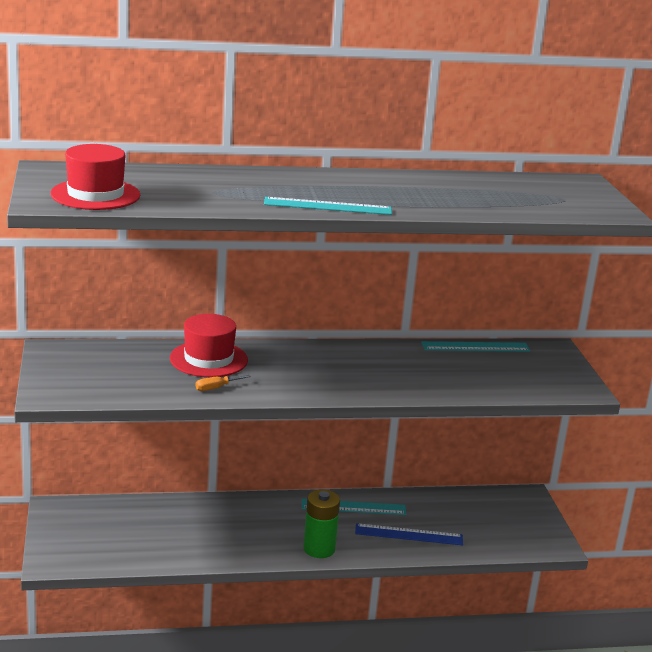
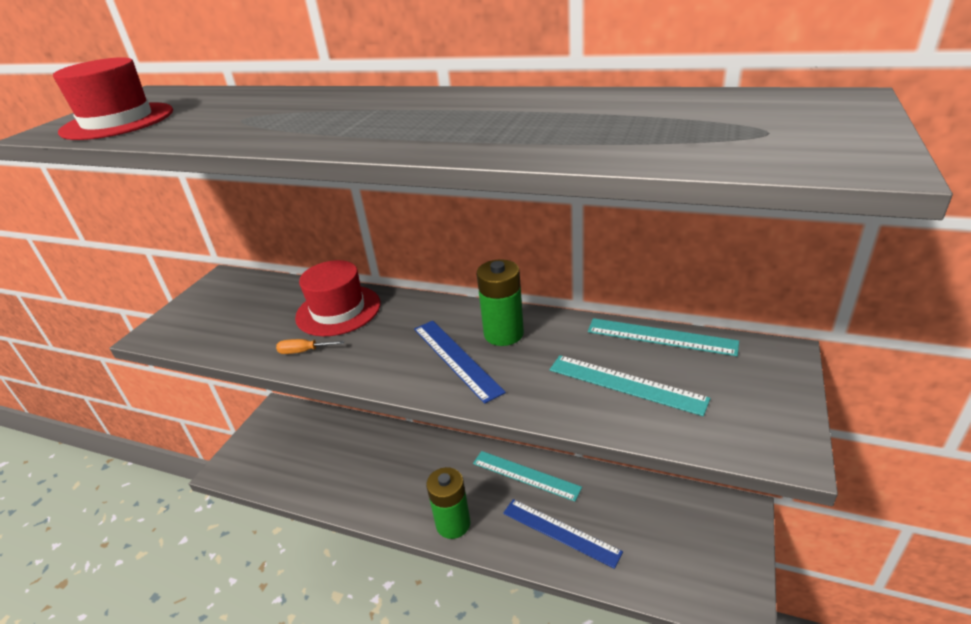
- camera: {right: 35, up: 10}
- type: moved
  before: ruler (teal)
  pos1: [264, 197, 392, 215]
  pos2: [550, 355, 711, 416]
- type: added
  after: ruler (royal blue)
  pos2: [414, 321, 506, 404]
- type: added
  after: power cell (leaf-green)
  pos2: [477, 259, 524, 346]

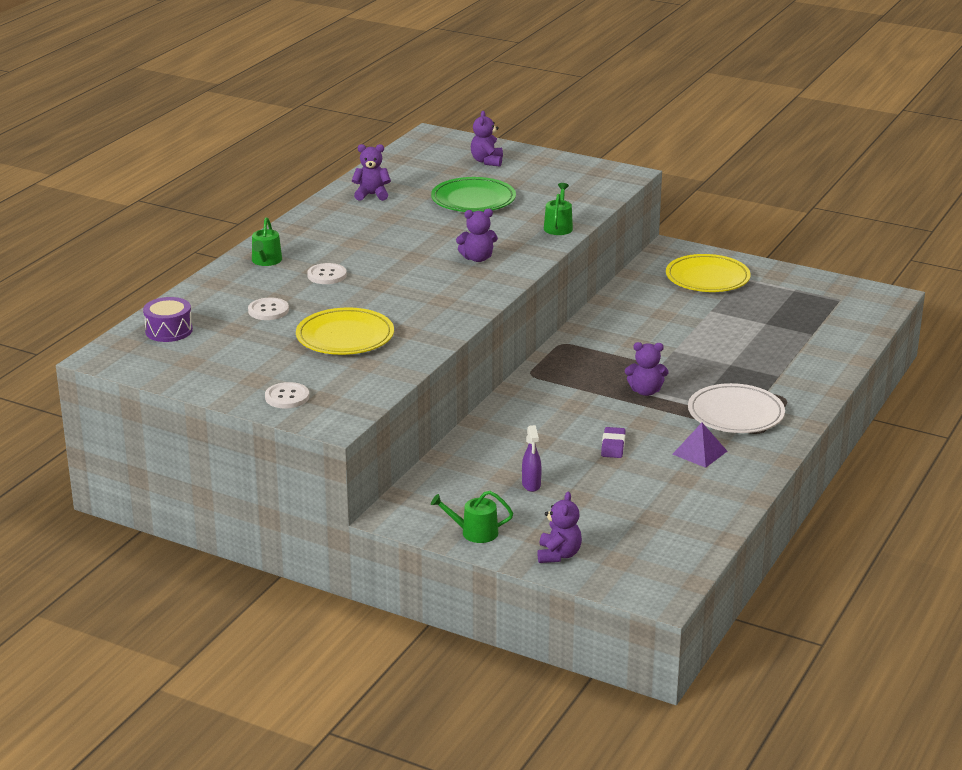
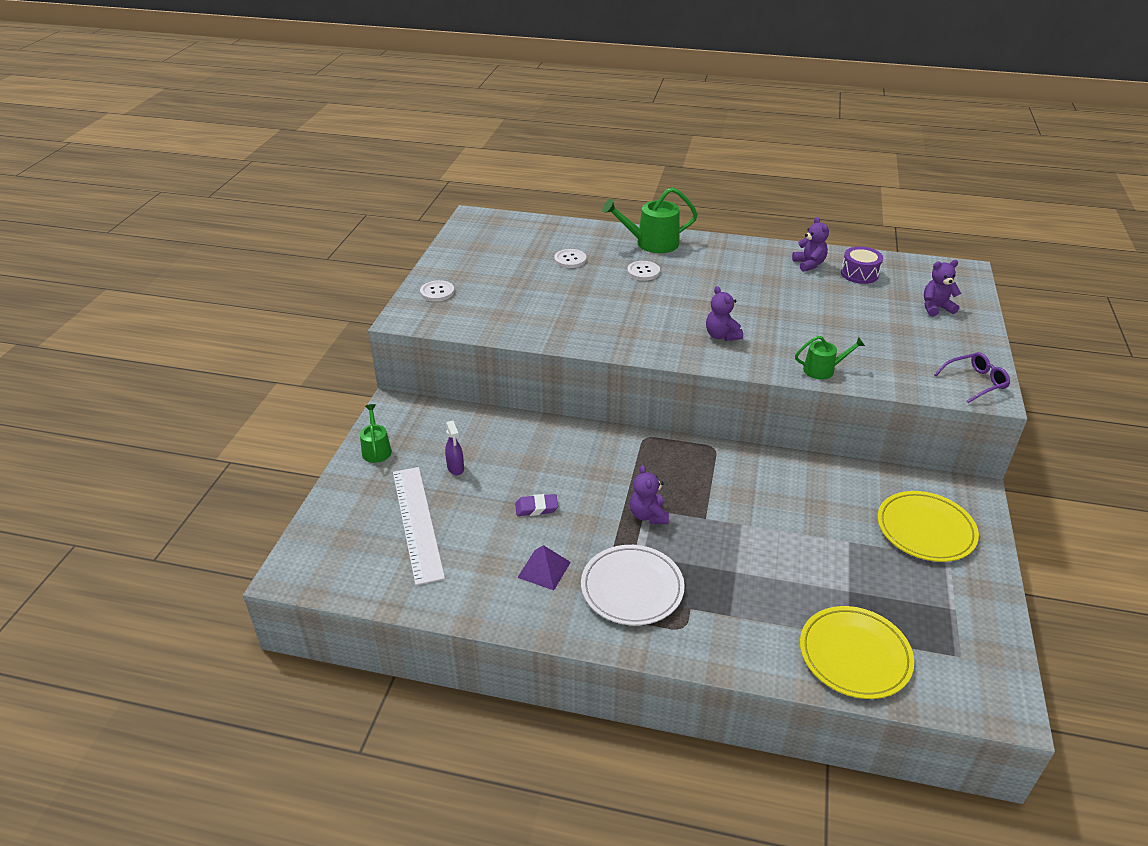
- camera: {right: 75, up: 10}
- type: moved
  before: drum (purple)
  pos1: [143, 297, 193, 342]
  pos2: [841, 246, 883, 284]
- type: resized
  before: watering pot (leaf-green)
  pos1: [252, 217, 282, 266]
  pos2: [602, 187, 698, 253]
  scale: 1.7
- type: moved
  before: dinner plate (golden)
  pos1: [296, 307, 394, 355]
  pos2: [800, 606, 914, 699]
- type: removed
  before: dinner plate (leaf-green)
  pos1: [431, 177, 516, 212]
- type: turned
  before: sprayer (purple)
  pos1: [522, 425, 542, 492]
  pos2: [445, 421, 464, 475]
  turn: -90
- type: removed
  before: teddy (purple)
  pos1: [538, 492, 582, 563]
- type: added
  after: ruler (snow-white)
  pos2: [393, 467, 445, 585]
- type: added
  after: eyeglasses (purple)
  pos2: [934, 352, 1010, 403]

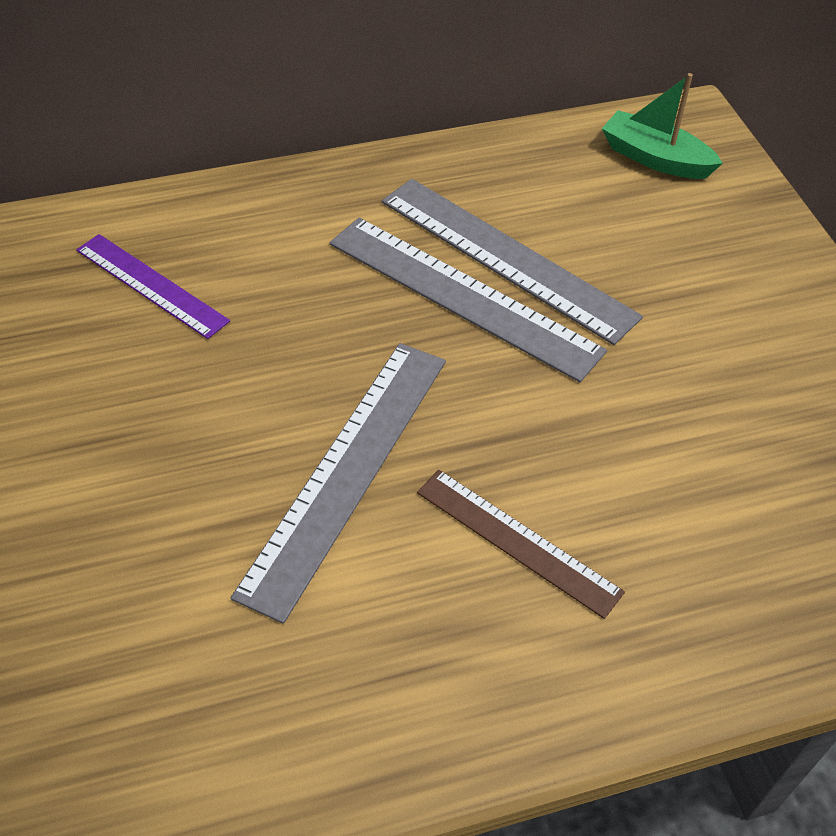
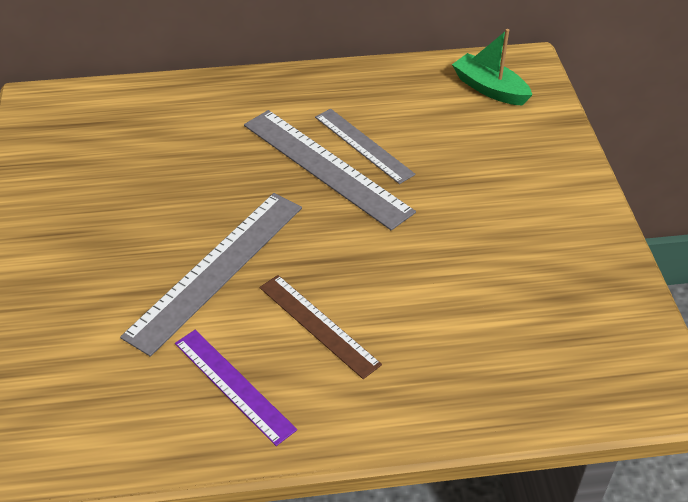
- camera: {right: 10, up: -5}
- type: moved
  before: ruler (purple)
  pos1: [76, 234, 230, 339]
  pos2: [175, 330, 297, 446]
- type: resized
  before: ruler (grey)
  pos1: [382, 179, 643, 345]
  pos2: [315, 109, 415, 184]
  scale: 0.63

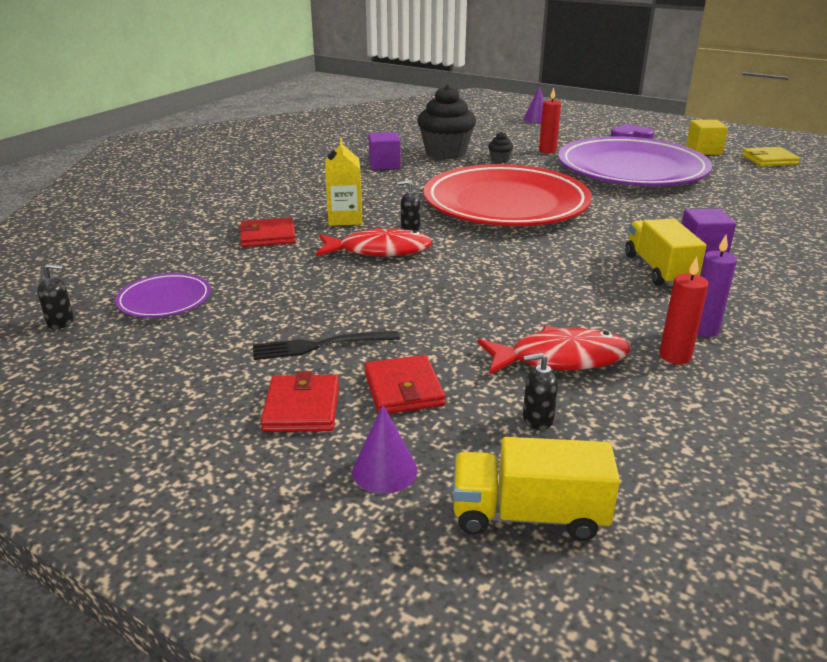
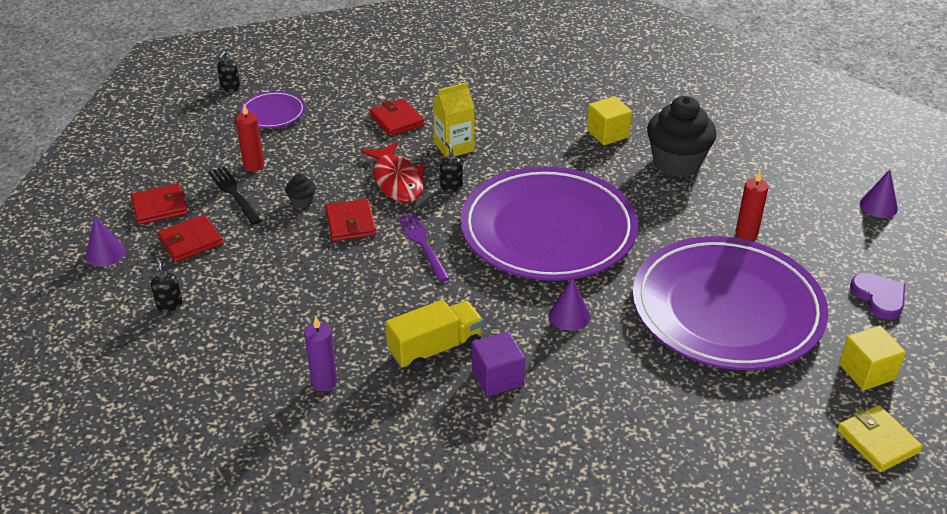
- camera: {right: 70, up: 10}
- type: turned
  before: soap dispenser (black)
  pos1: [37, 264, 74, 329]
  pos2: [217, 51, 240, 92]
  turn: 45
- type: recoloured
  before: solid cube (purple)
  after: solid cube (golden)
  pos1: [368, 132, 401, 170]
  pos2: [587, 96, 632, 145]
- type: recoloured
  before: dinner plate (crimson)
  after: dinner plate (purple)
  pos1: [423, 164, 592, 226]
  pos2: [460, 166, 638, 281]
- type: removed
  before: toy truck (golden)
  pos1: [453, 437, 620, 541]
- type: removed
  before: fish figure (crimson)
  pos1: [478, 326, 630, 375]
- type: moved
  before: muffin (black)
  pos1: [488, 132, 513, 163]
  pos2: [285, 174, 316, 209]
- type: moved
  before: pillar candle (crimson)
  pos1: [660, 257, 709, 364]
  pos2: [236, 104, 264, 171]
- type: added
  after: wallet (crimson)
  pos2: [325, 199, 377, 241]
- type: added
  after: dinner fork (purple)
  pos2: [397, 213, 450, 282]
- type: added
  after: cone (purple)
  pos2: [549, 278, 590, 331]

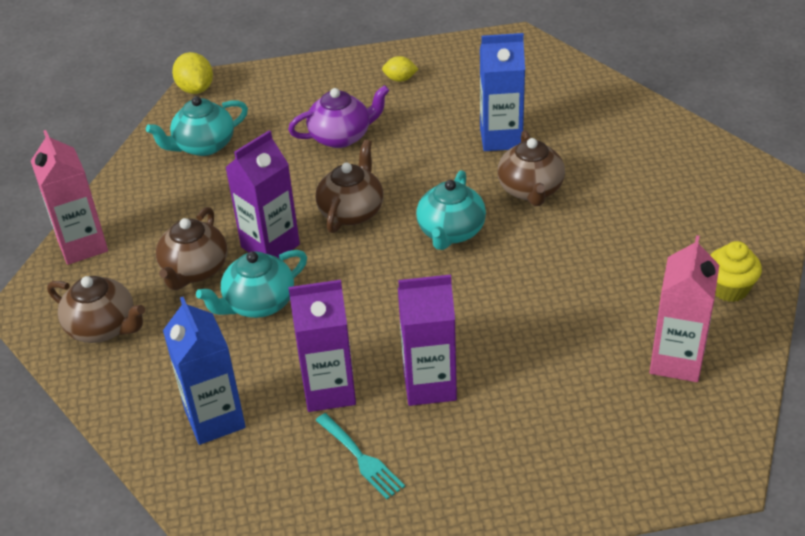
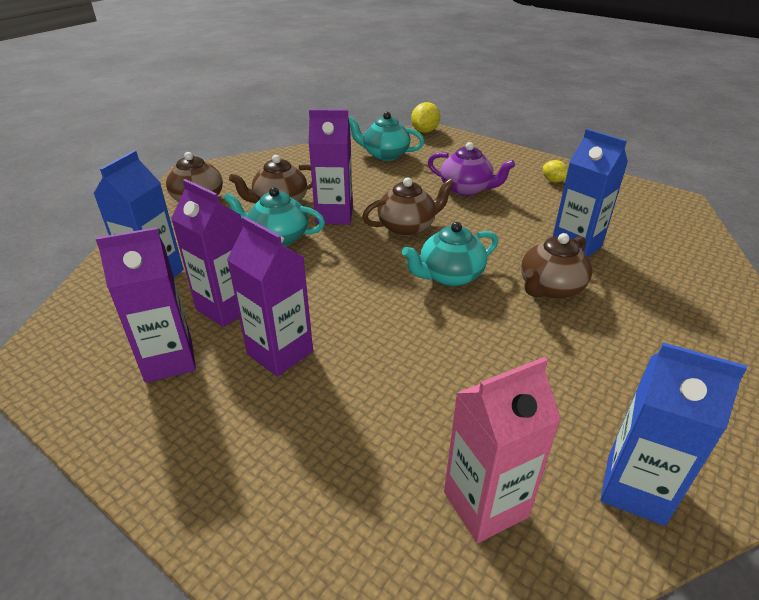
- camera: {right: 45, up: -5}
- type: removed
  before: milk carton (rose-pink)
  pos1: [31, 130, 108, 265]
- type: replaced
  before: dinner fork (teal)
  after: milk carton (purple)
  pos1: [316, 413, 405, 499]
  pos2: [96, 227, 196, 383]
- type: replaced
  before: muffin (golden)
  after: milk carton (royal blue)
  pos1: [710, 241, 762, 302]
  pos2: [600, 343, 747, 526]

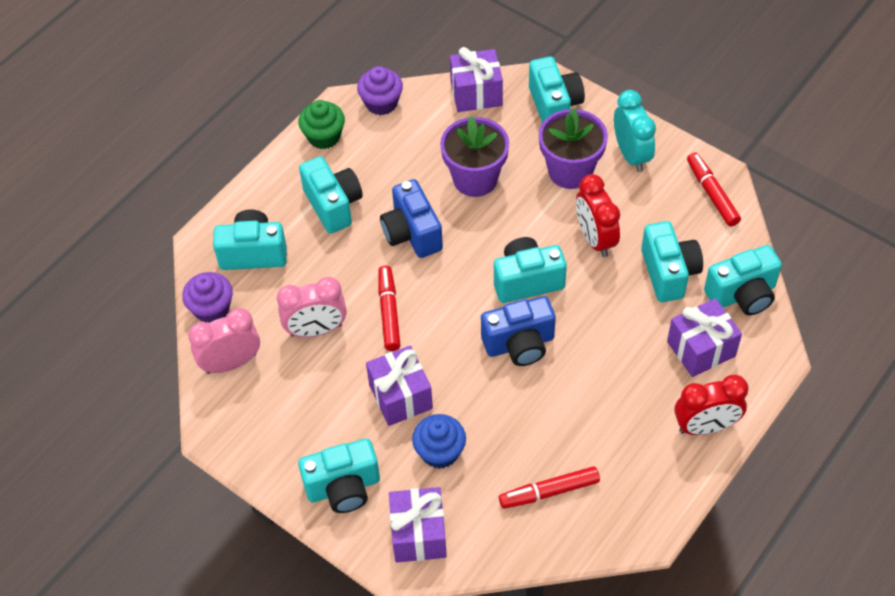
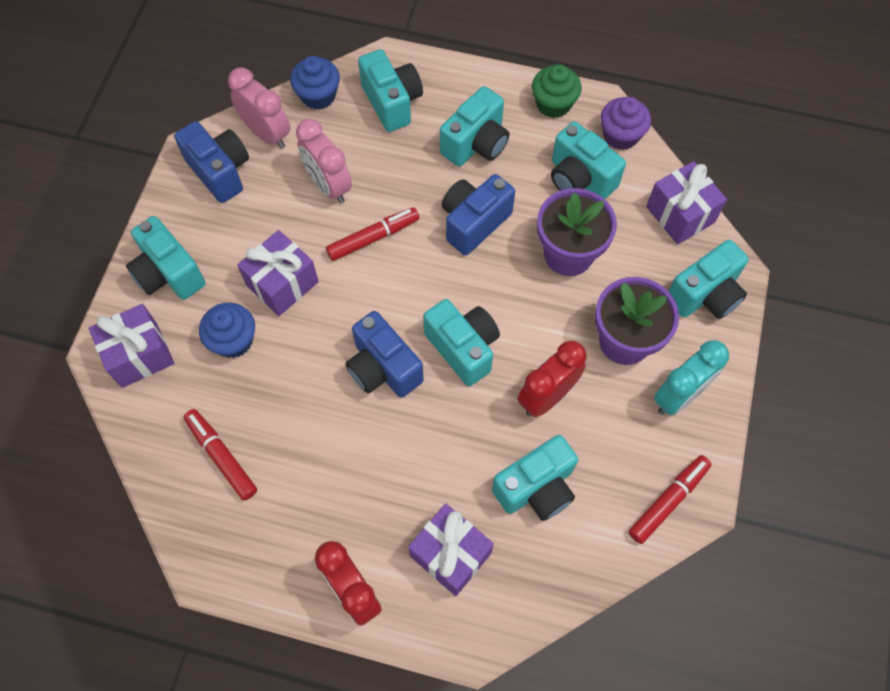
- camera: {right: 65, up: 10}
- type: recoloured
  before: muffin (purple)
  after: muffin (royal blue)
  pos1: [182, 272, 233, 323]
  pos2: [290, 56, 340, 110]
- type: moved
  before: compact camera (teal)
  pos1: [704, 245, 782, 315]
  pos2: [551, 121, 626, 199]
- type: added
  after: compact camera (royal blue)
  pos2: [174, 121, 249, 203]

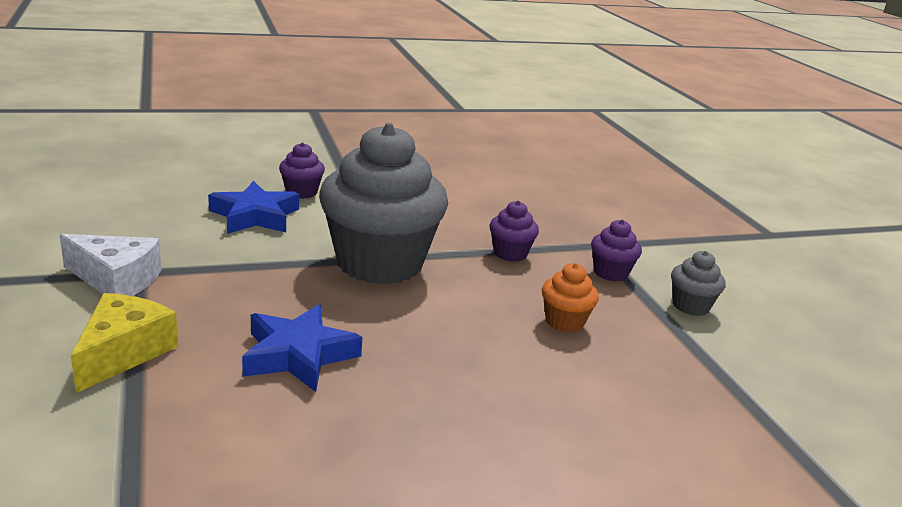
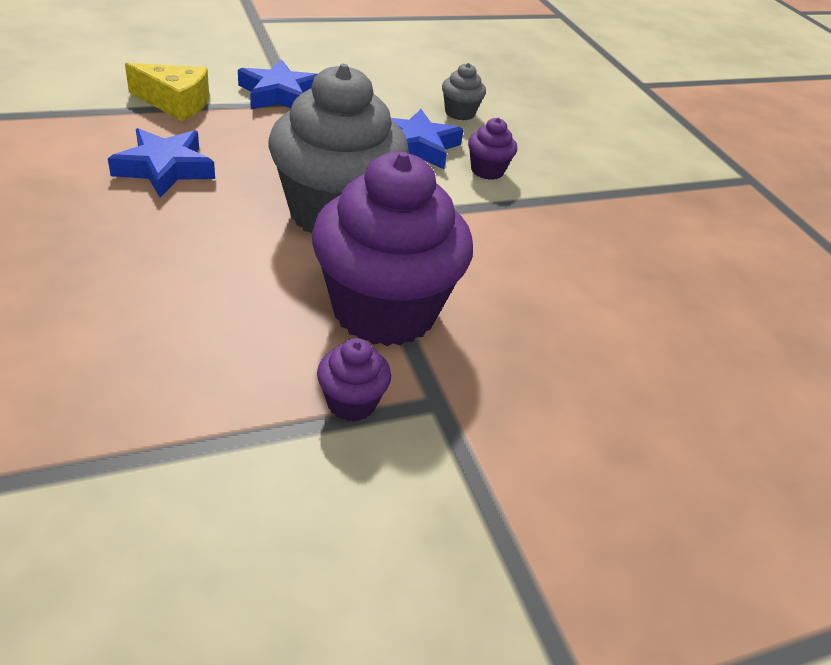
- camera: {right: 85, up: 15}
- type: replaced
  before: cheese (snow-white)
  after: star (royal blue)
  pos1: [60, 234, 161, 296]
  pos2: [238, 59, 317, 109]
- type: resized
  before: muffin (purple)
  pos1: [490, 201, 539, 262]
  pos2: [312, 152, 473, 346]
  scale: 2.38
- type: removed
  before: muffin (bright orange)
  pos1: [542, 263, 599, 333]
- type: moved
  before: muffin (grey)
  pos1: [671, 251, 726, 316]
  pos2: [442, 63, 486, 120]

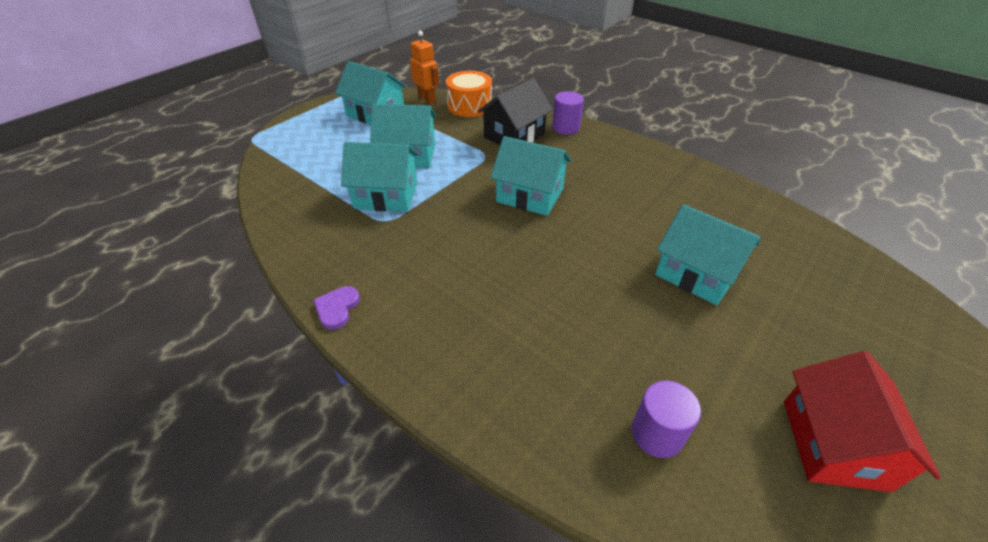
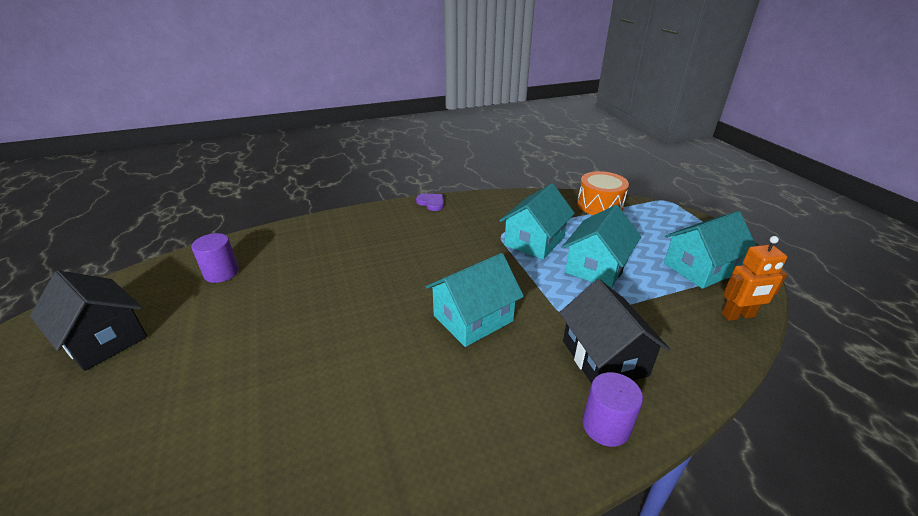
- camera: {right: 120, up: -10}
- type: moved
  before: drum (bright orange)
  pos1: [446, 71, 492, 117]
  pos2: [577, 171, 629, 215]
- type: removed
  before: cottage (teal)
  pos1: [655, 204, 760, 305]
- type: recoloured
  before: cottage (crimson)
  after: cottage (black)
  pos1: [784, 351, 941, 492]
  pos2: [30, 270, 147, 371]

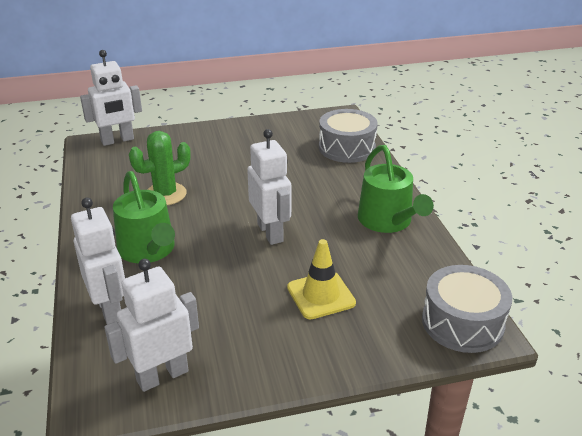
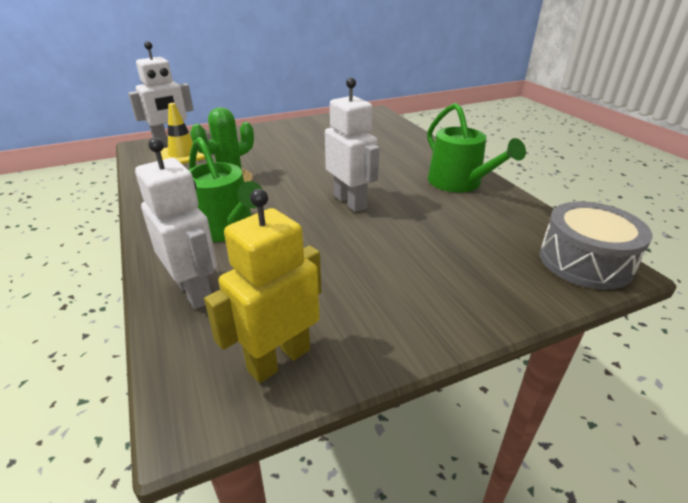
- camera: {right: -10, up: 0}
- type: recoloured
  before: toy robot (snow-white)
  after: toy robot (golden)
  pos1: [104, 259, 199, 392]
  pos2: [204, 189, 322, 383]
- type: moved
  before: traffic cone (golden)
  pos1: [287, 239, 356, 319]
  pos2: [160, 103, 205, 164]
- type: removed
  before: drum (grey)
  pos1: [319, 109, 378, 163]

